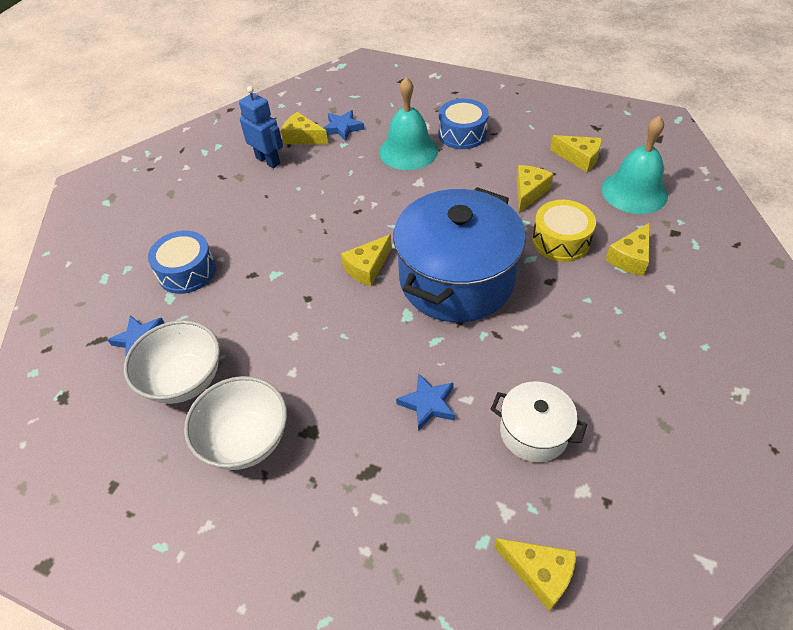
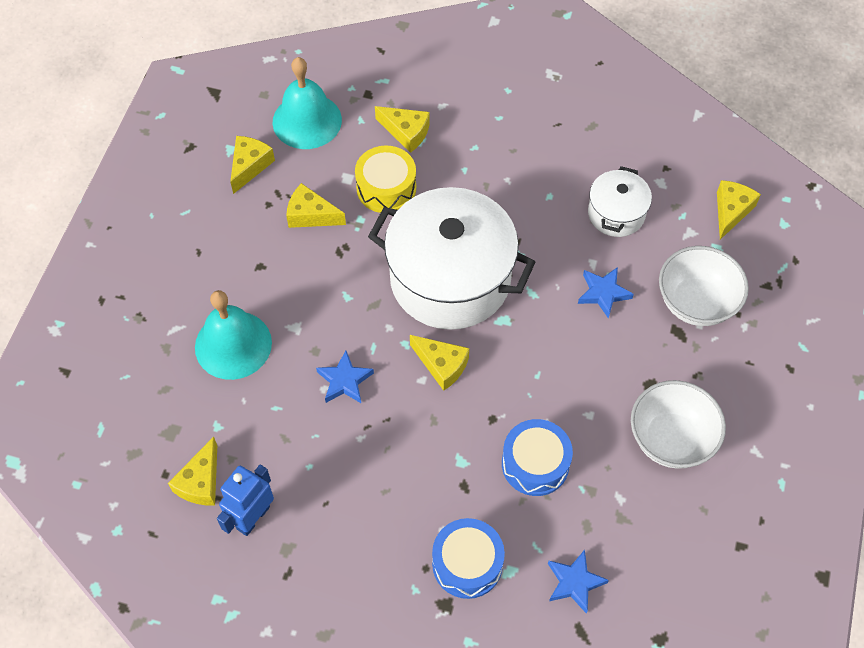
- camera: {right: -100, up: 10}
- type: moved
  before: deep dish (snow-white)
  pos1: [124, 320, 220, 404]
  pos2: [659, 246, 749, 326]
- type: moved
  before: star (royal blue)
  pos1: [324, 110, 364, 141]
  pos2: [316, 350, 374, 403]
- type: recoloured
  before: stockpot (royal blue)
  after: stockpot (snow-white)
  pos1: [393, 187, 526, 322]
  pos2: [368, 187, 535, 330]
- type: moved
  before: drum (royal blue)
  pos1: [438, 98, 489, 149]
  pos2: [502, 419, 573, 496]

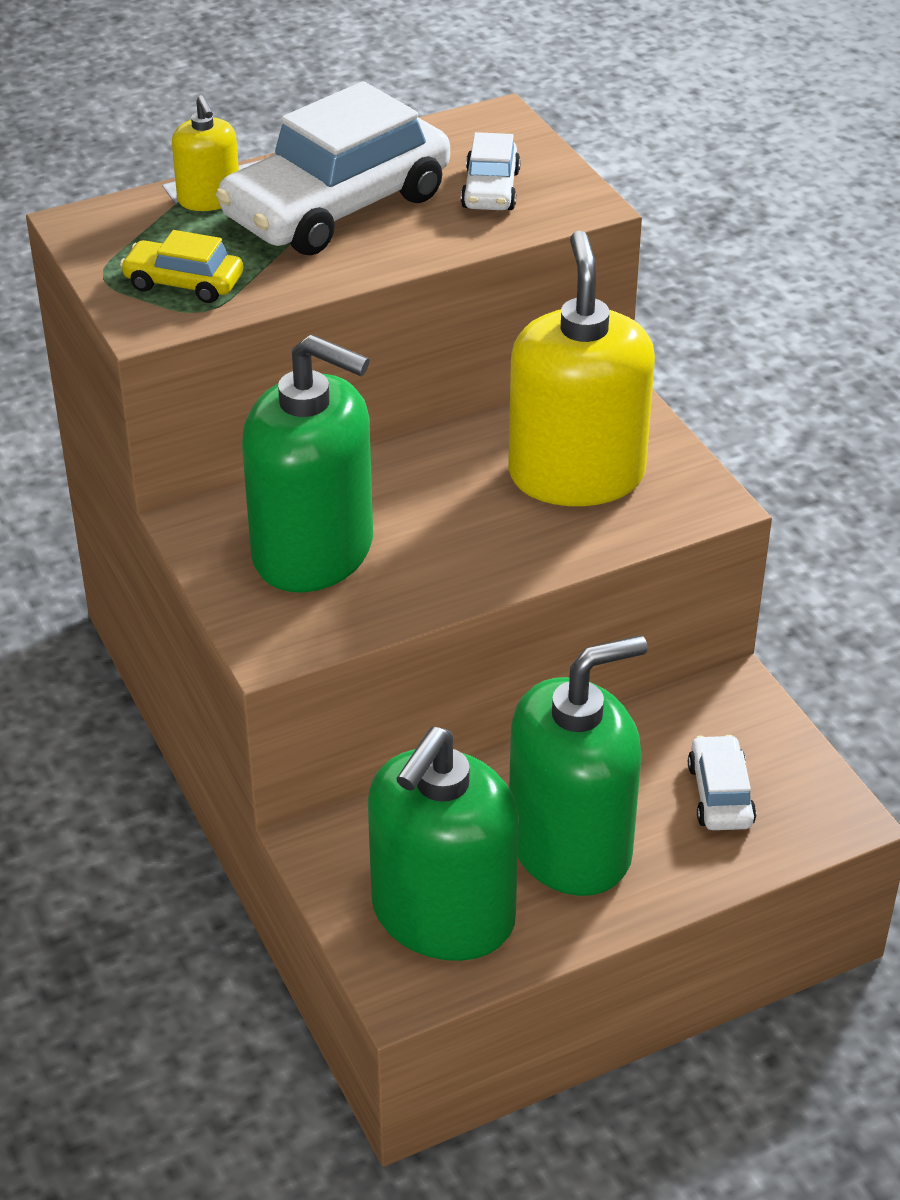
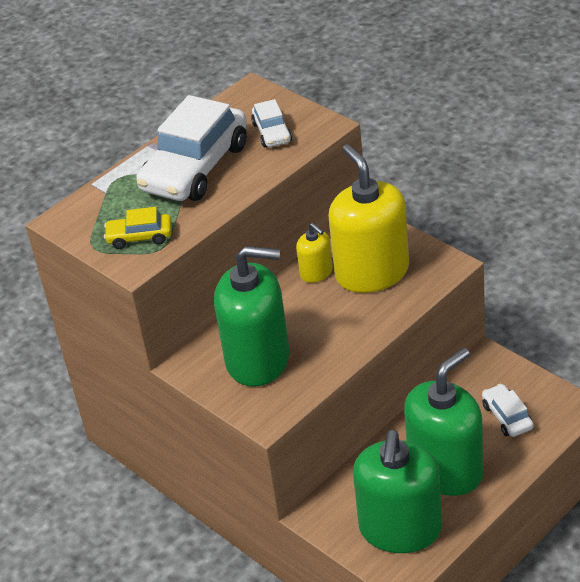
- camera: {right: -15, up: 0}
- type: moved
  before: soap dispenser (golden)
  pos1: [172, 95, 239, 211]
  pos2: [296, 223, 333, 283]

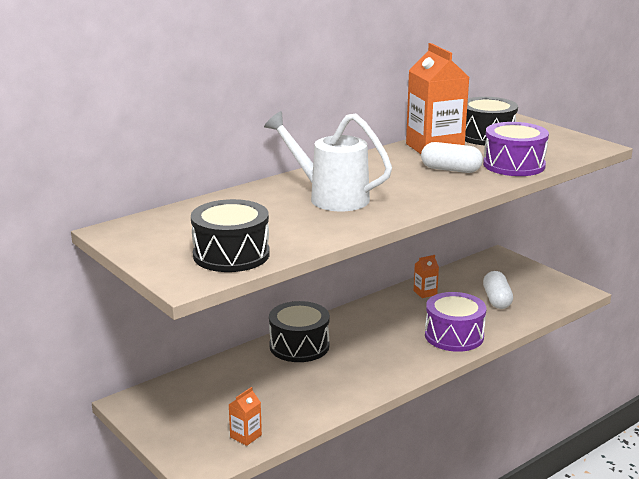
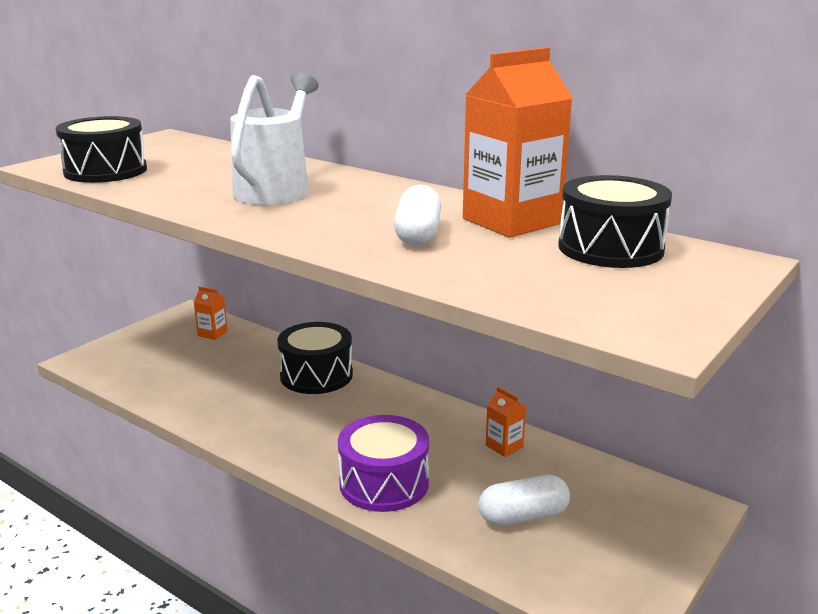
- camera: {right: 75, up: 0}
- type: moved
  before: milk carton (bright orange)
  pos1: [229, 387, 262, 446]
  pos2: [194, 287, 228, 340]
- type: removed
  before: drum (purple)
  pos1: [483, 122, 549, 176]

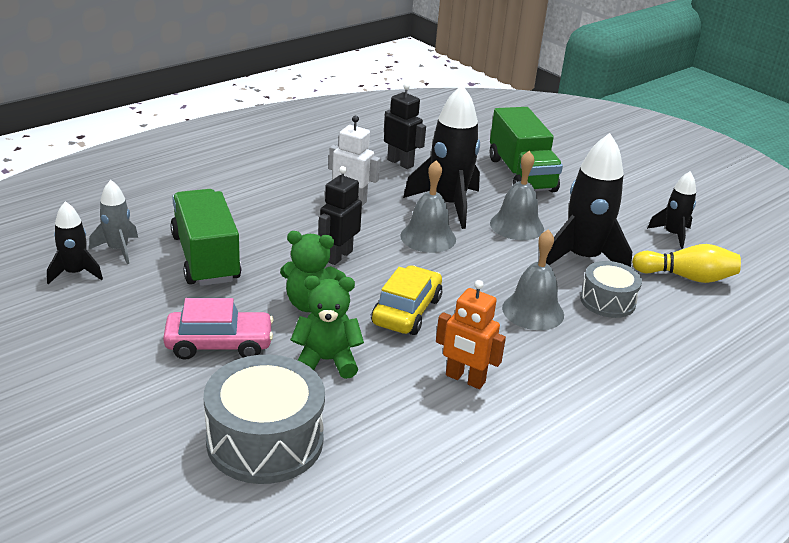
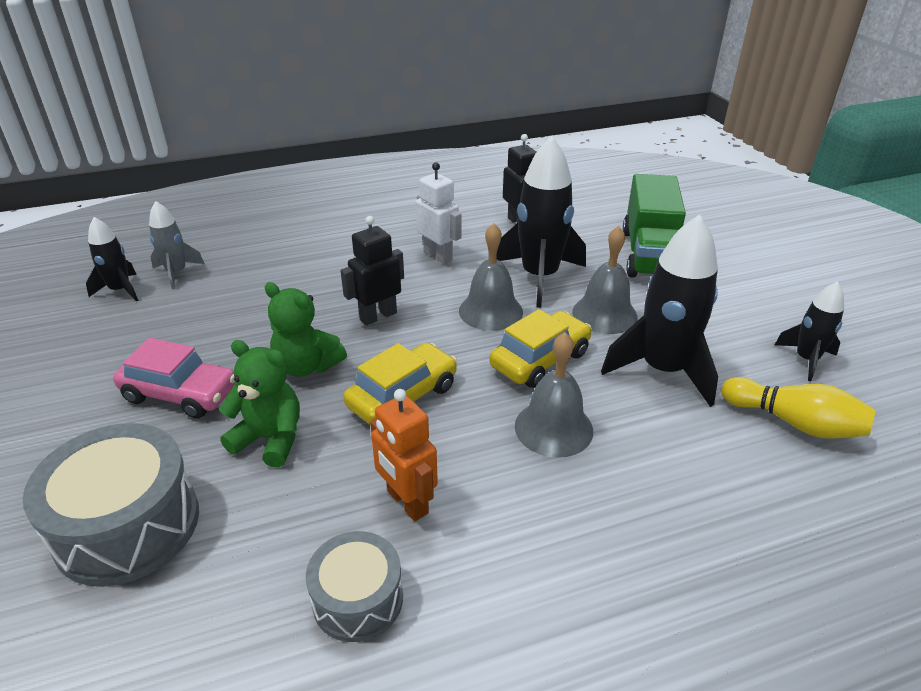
- camera: {right: 25, up: 5}
- type: removed
  before: toy truck (leaf-green)
  pos1: [170, 189, 241, 286]
- type: moved
  before: drum (grey)
  pos1: [580, 261, 642, 318]
  pos2: [306, 531, 403, 642]
- type: added
  after: automobile (golden)
  pos2: [489, 309, 592, 388]

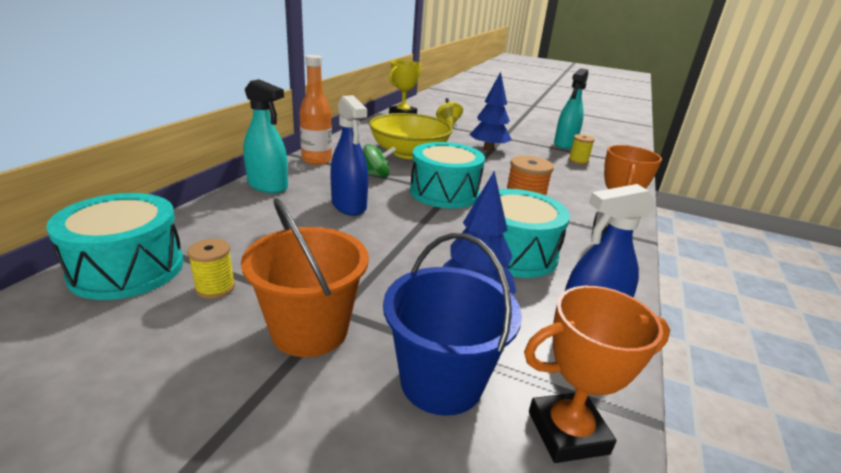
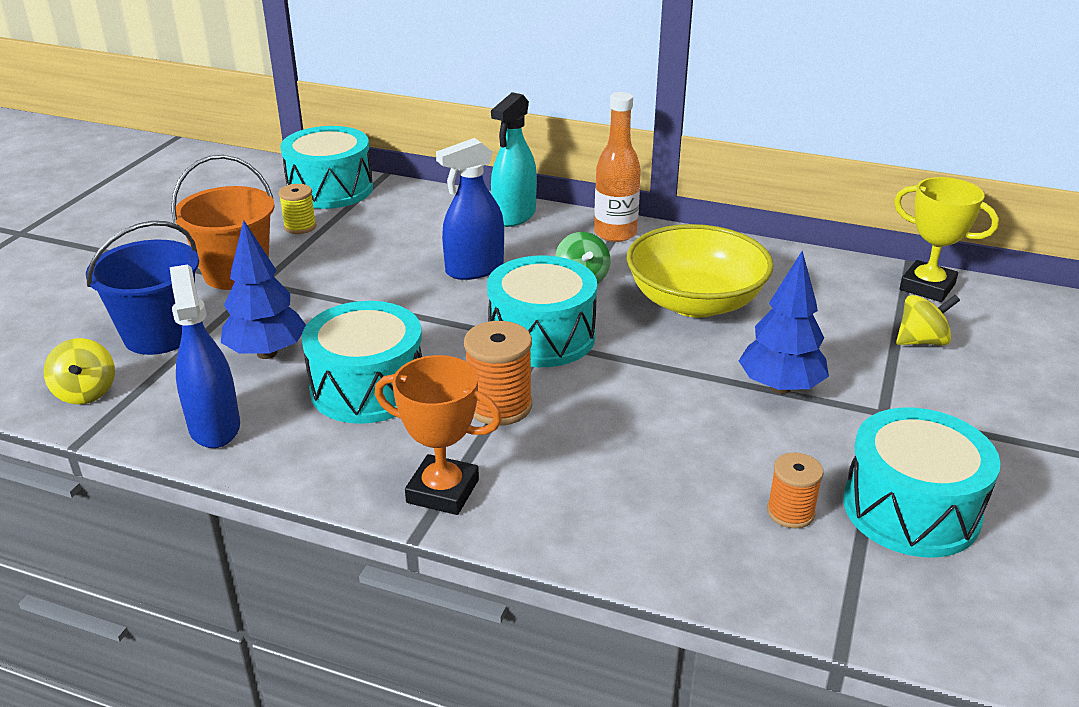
- camera: {right: 90, up: 5}
- type: replaced
  before: prize cup (bright orange)
  after: spinning top (golden)
  pos1: [524, 286, 670, 463]
  pos2: [44, 338, 115, 405]
- type: replaced
  before: sprayer (teal)
  after: drum (teal)
  pos1: [554, 68, 588, 149]
  pos2: [843, 408, 1001, 557]
- type: recoloured
  before: spool (golden)
  after: spool (bright orange)
  pos1: [568, 134, 595, 165]
  pos2: [767, 452, 824, 529]

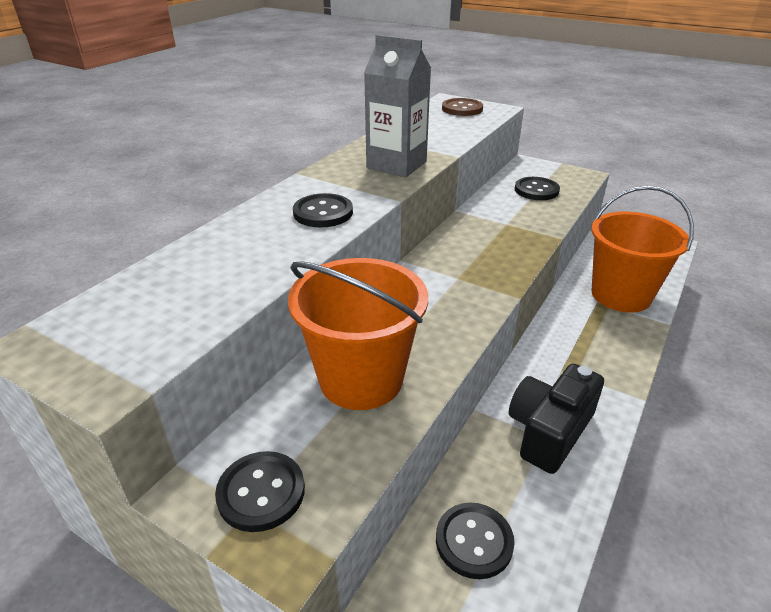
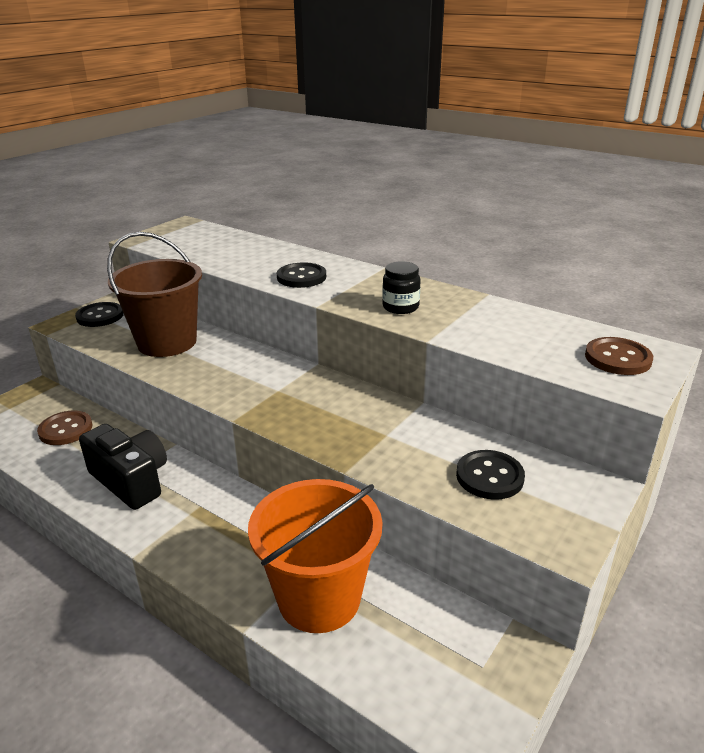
- camera: {right: 95, up: -5}
- type: recoloured
  before: pail (bright orange)
  after: pail (brown)
  pos1: [288, 258, 428, 410]
  pos2: [107, 232, 202, 357]
- type: replaced
  before: milk carton (grey)
  after: jar (black)
  pos1: [364, 35, 431, 177]
  pos2: [382, 261, 421, 314]
- type: recoloured
  before: sewing button (black)
  after: sewing button (brown)
  pos1: [436, 503, 515, 579]
  pos2: [37, 410, 92, 445]

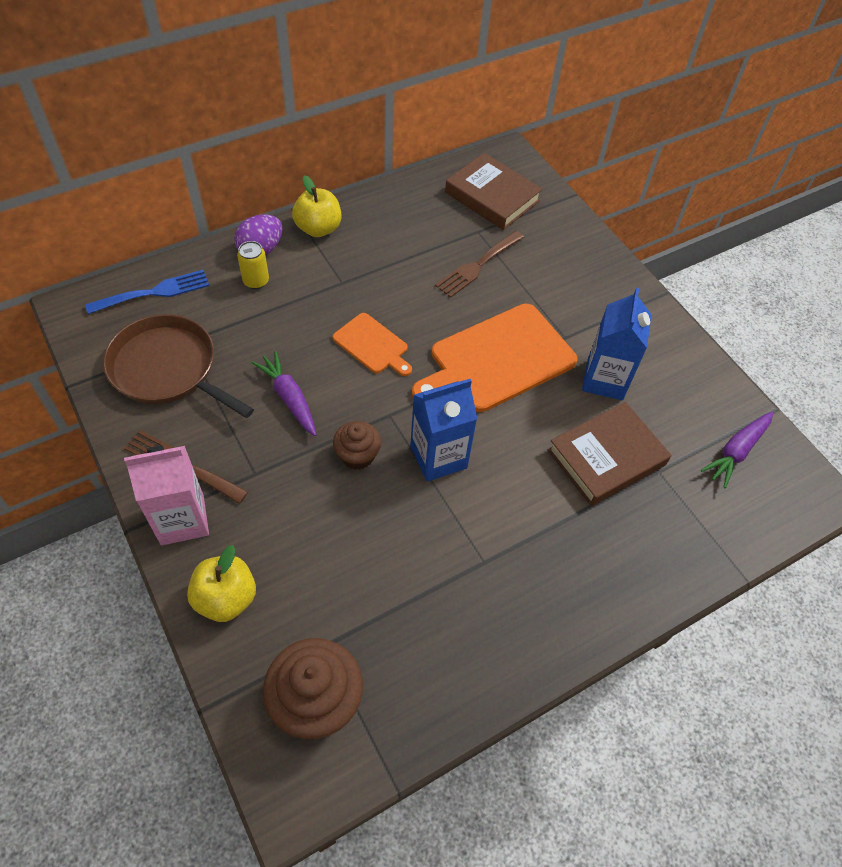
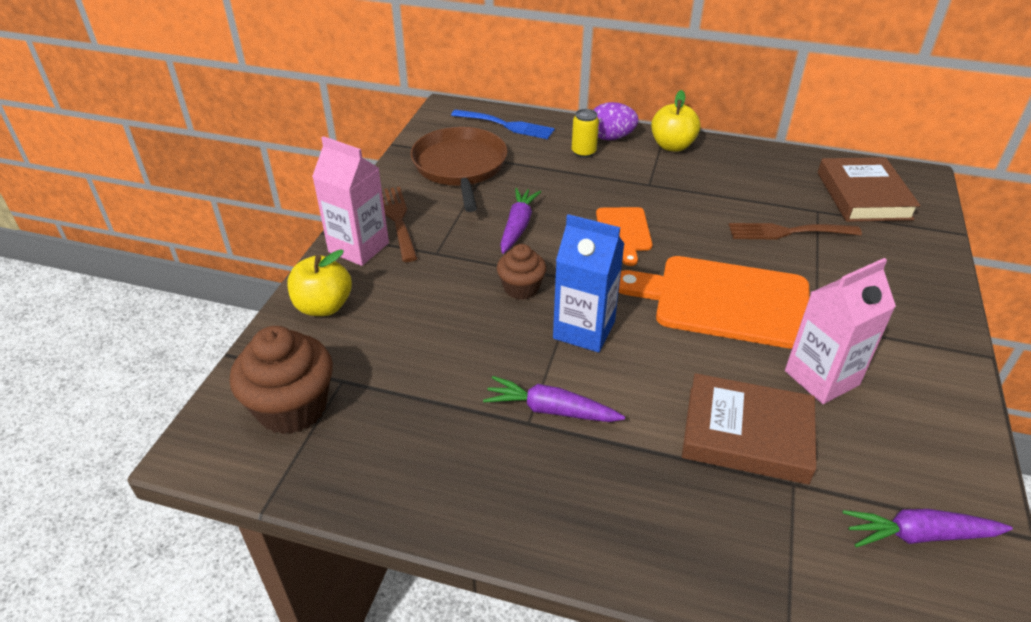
- camera: {right: 50, up: -15}
- type: recoloured
  before: milk carton (royal blue)
  after: milk carton (rose-pink)
  pos1: [582, 288, 651, 400]
  pos2: [785, 258, 896, 404]
- type: added
  after: root vegetable (purple)
  pos2: [483, 376, 625, 422]

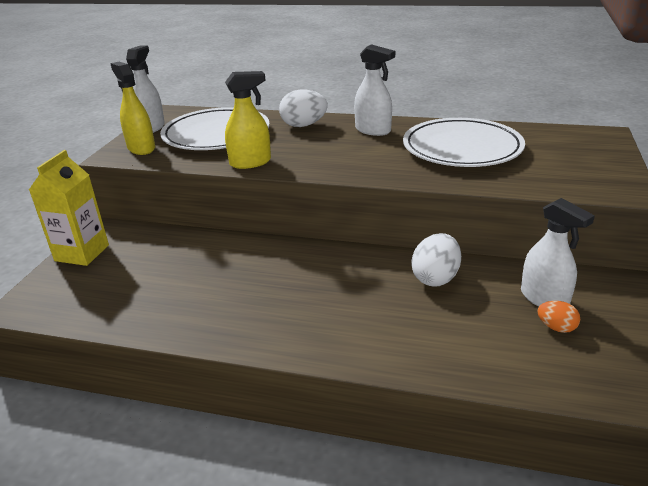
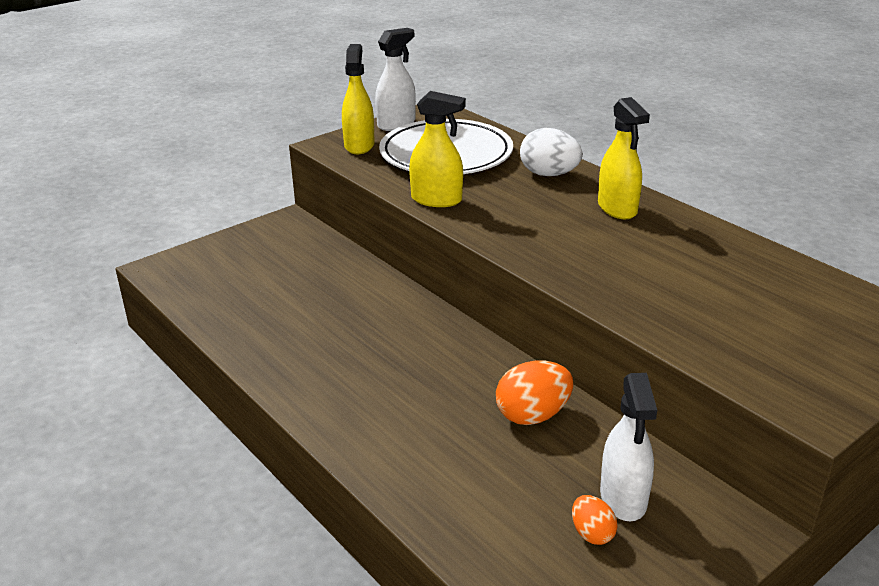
- camera: {right: 35, up: 0}
- type: removed
  before: milk carton (golden)
  pos1: [29, 150, 109, 266]
- type: recoloured
  before: sprayer (snow-white)
  after: sprayer (golden)
  pos1: [354, 44, 395, 136]
  pos2: [598, 97, 650, 219]
- type: removed
  before: dinner plate (snow-white)
  pos1: [403, 118, 525, 167]
- type: recoloured
  before: egg shape (snow-white)
  after: egg shape (bright orange)
  pos1: [411, 233, 461, 287]
  pos2: [496, 360, 573, 425]

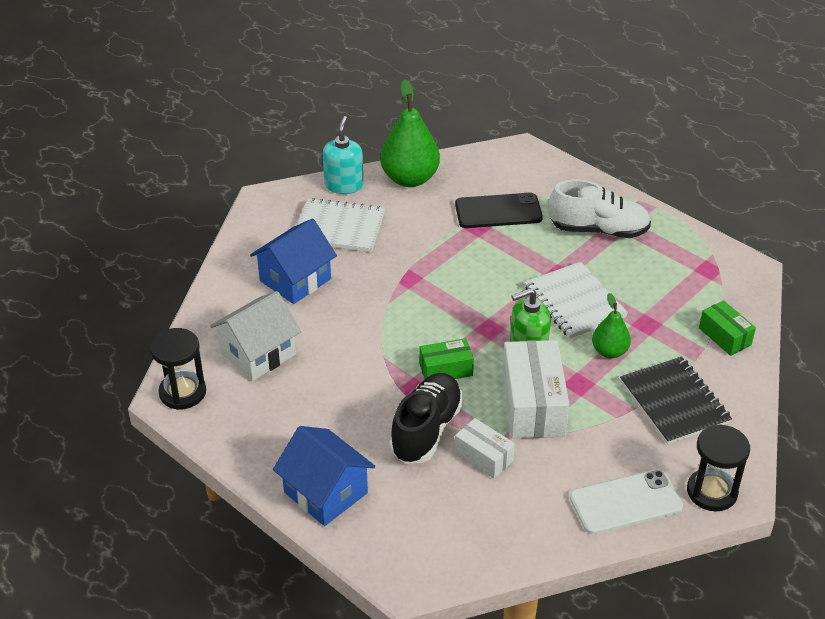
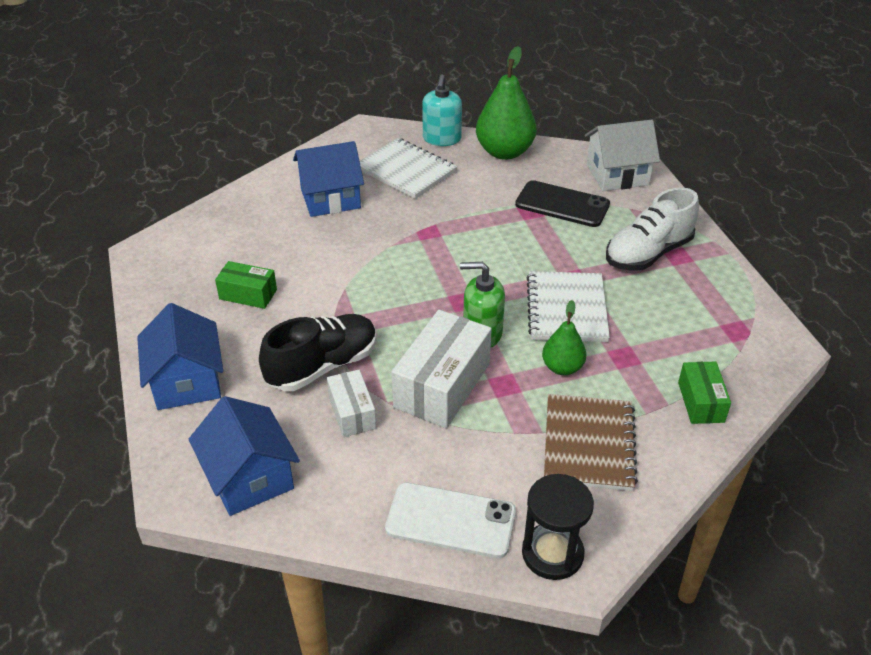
- camera: {right: 30, up: 0}
- type: removed
  before: hourglass (black)
  pos1: [150, 328, 206, 410]
- type: moved
  before: cottage (snow-white)
  pos1: [210, 291, 301, 381]
  pos2: [585, 120, 660, 191]
- type: turned
  before: soap dispenser (teal)
  pos1: [323, 116, 363, 194]
  pos2: [422, 74, 462, 146]
  turn: 150
- type: moved
  before: box (leaf-green)
  pos1: [419, 338, 474, 379]
  pos2: [215, 261, 277, 309]
- type: turned
  before: lace-up shoe (snow-white)
  pos1: [549, 179, 651, 238]
  pos2: [606, 187, 699, 271]
  turn: 105
- type: recoloured
  before: notebook (black)
  after: notebook (brown)
  pos1: [620, 356, 732, 444]
  pos2: [544, 394, 638, 491]
- type: added
  after: cottage (royal blue)
  pos2: [189, 396, 300, 516]

